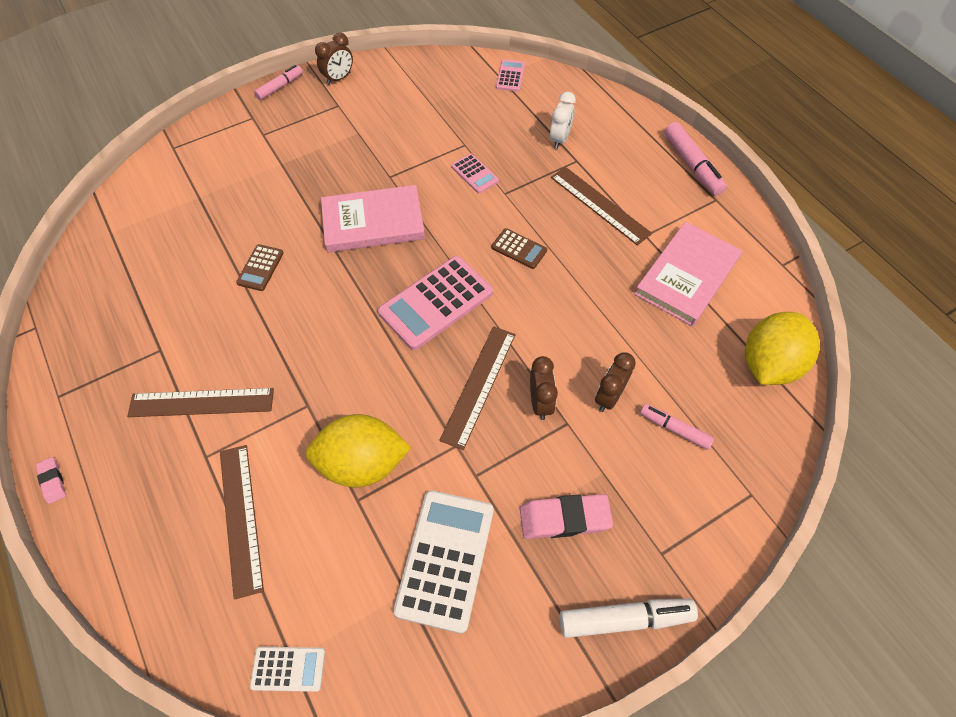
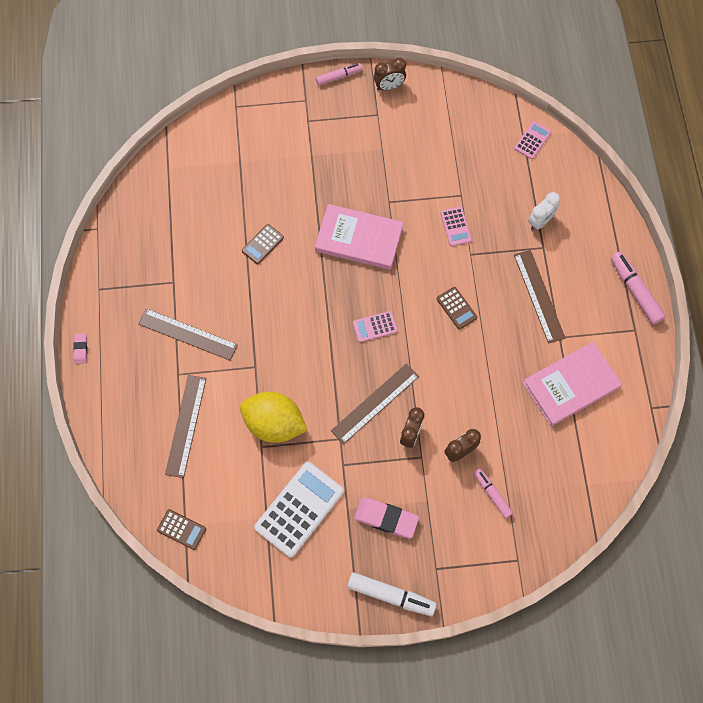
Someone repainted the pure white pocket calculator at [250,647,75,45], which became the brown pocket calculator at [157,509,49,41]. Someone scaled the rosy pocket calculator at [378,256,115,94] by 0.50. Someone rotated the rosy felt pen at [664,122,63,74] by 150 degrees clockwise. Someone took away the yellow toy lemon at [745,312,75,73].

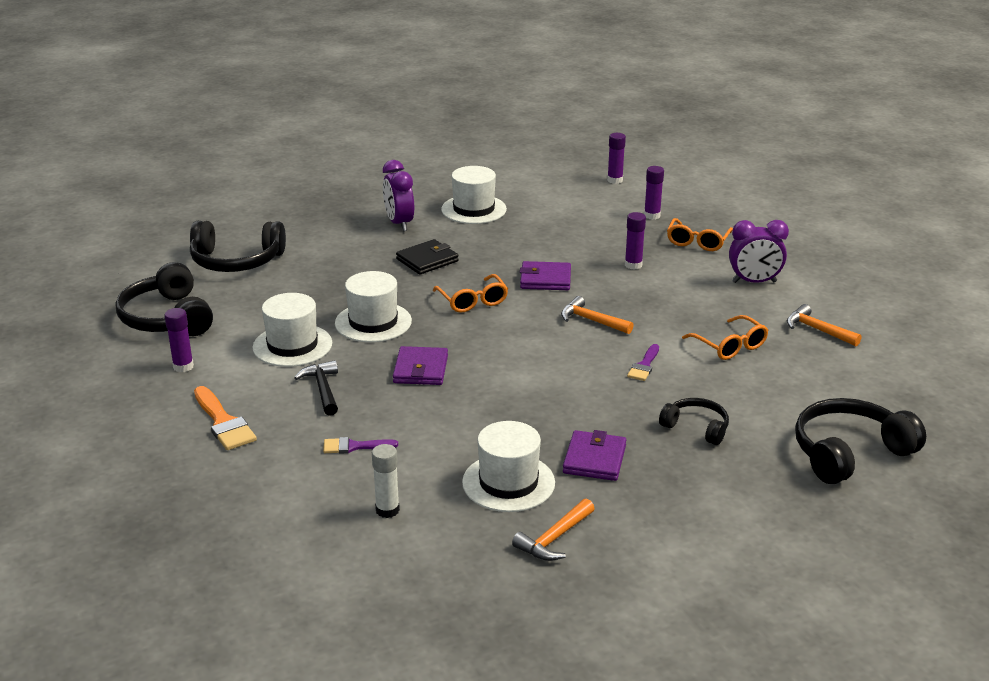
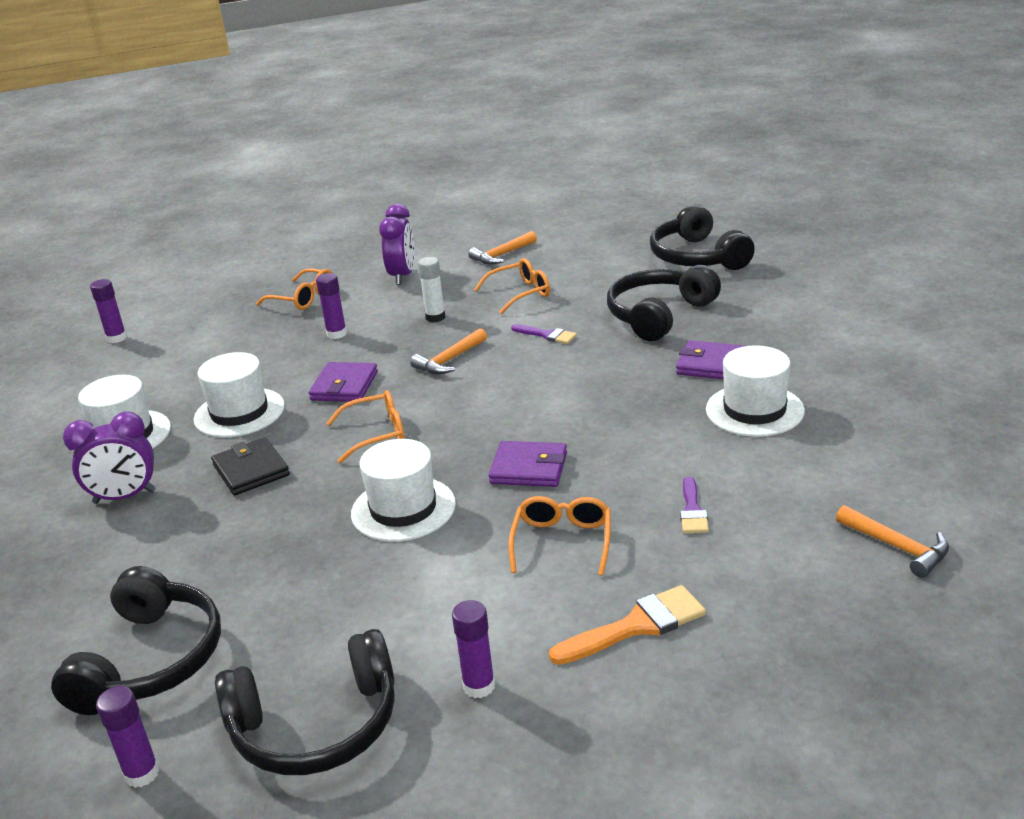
Someone carried the pure white hat from [253,293,79,74] to [193,352,92,85]. Someone swapped the ebony carpenter's hammer at [294,360,44,56] for the orange glasses at [508,496,103,80]. Someone carried the pure white glue from [372,444,28,74] to [418,257,28,65]. Someone carried the orange carpenter's hammer from [512,498,83,63] to [836,505,113,73]. Someone carried the purple glue from [644,166,20,54] to [96,686,63,102]. Someone scaled the ebony headset at [659,398,70,47] by 1.76.

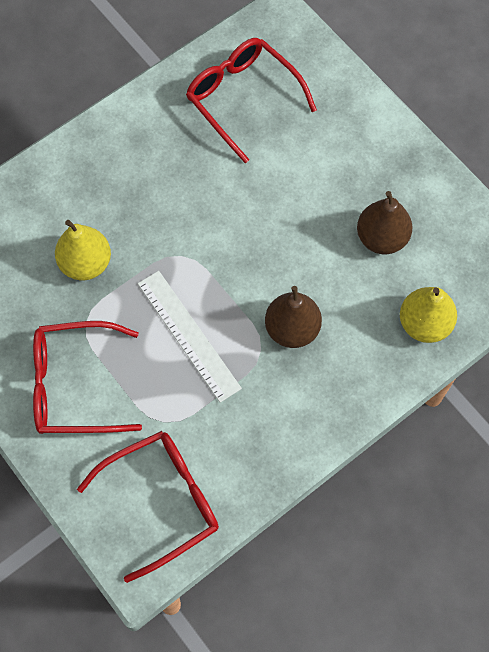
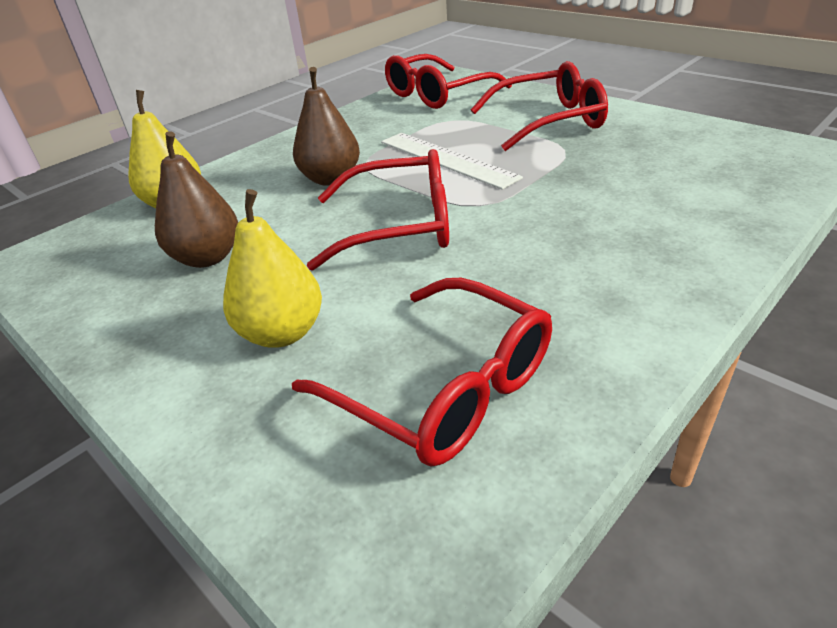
Someone carried the yellow pear from [55,220,56,60] to [223,189,99,159]. Someone put down the crimson glasses at [307,149,142,122].

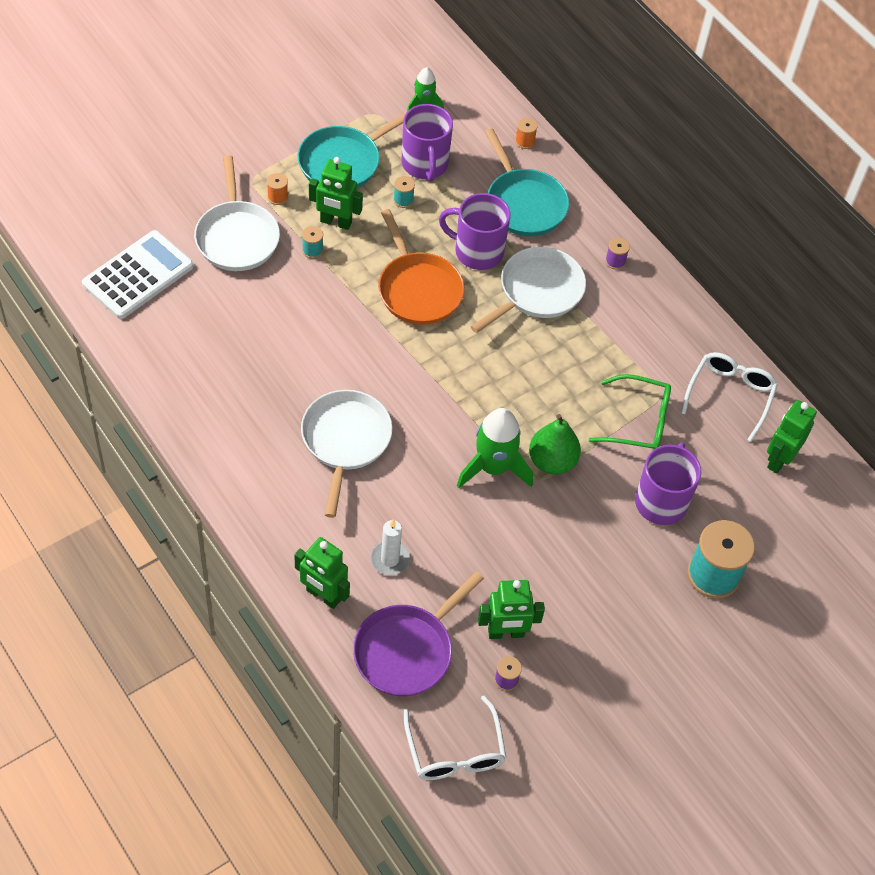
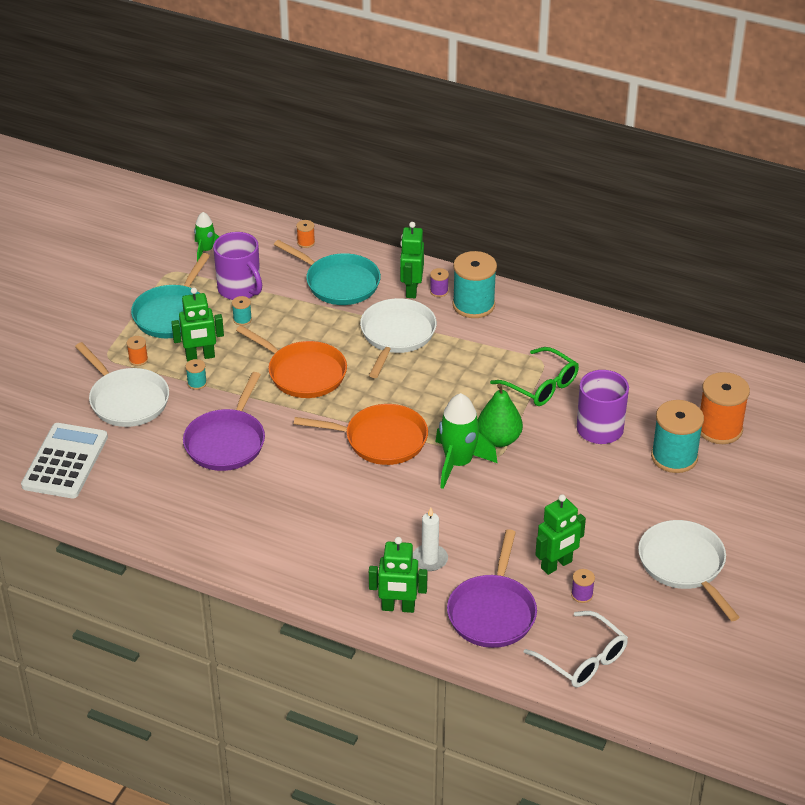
Someone carried the pure white frying pan from [301,390,92,128] to [638,520,102,101]. Someone took away the purple mug at [439,193,71,77]. Someone rotated the leaf-green glasses at [588,374,83,76] by 60 degrees clockwise. Someone took away the pure white glasses at [681,352,97,90]. Someone carried the leaf-green robot from [767,400,50,73] to [400,222,24,76]. Someone put down the purple frying pan at [183,372,82,99]. Someone put down the orange frying pan at [294,404,134,61]. Someone put down the turquoise spool at [452,251,45,67]. Someone put down the orange spool at [700,372,50,72].

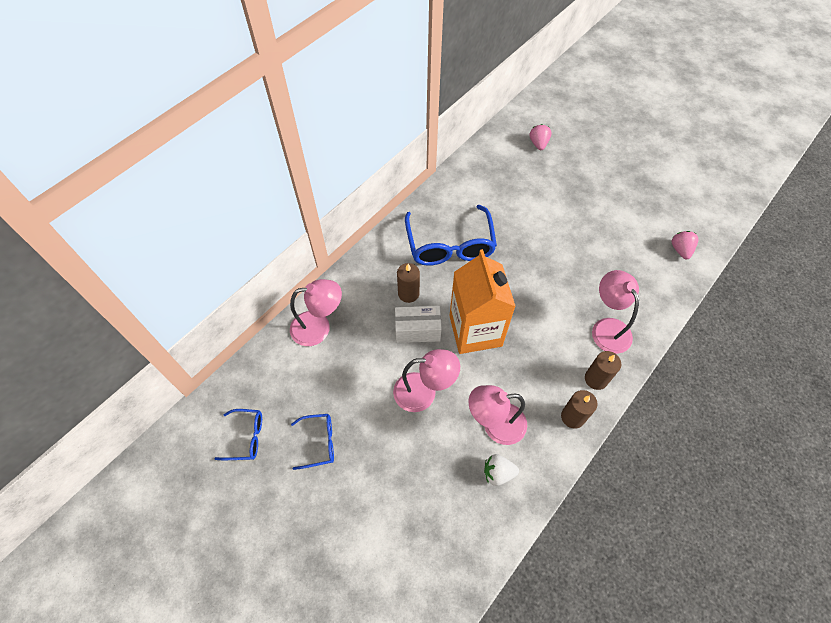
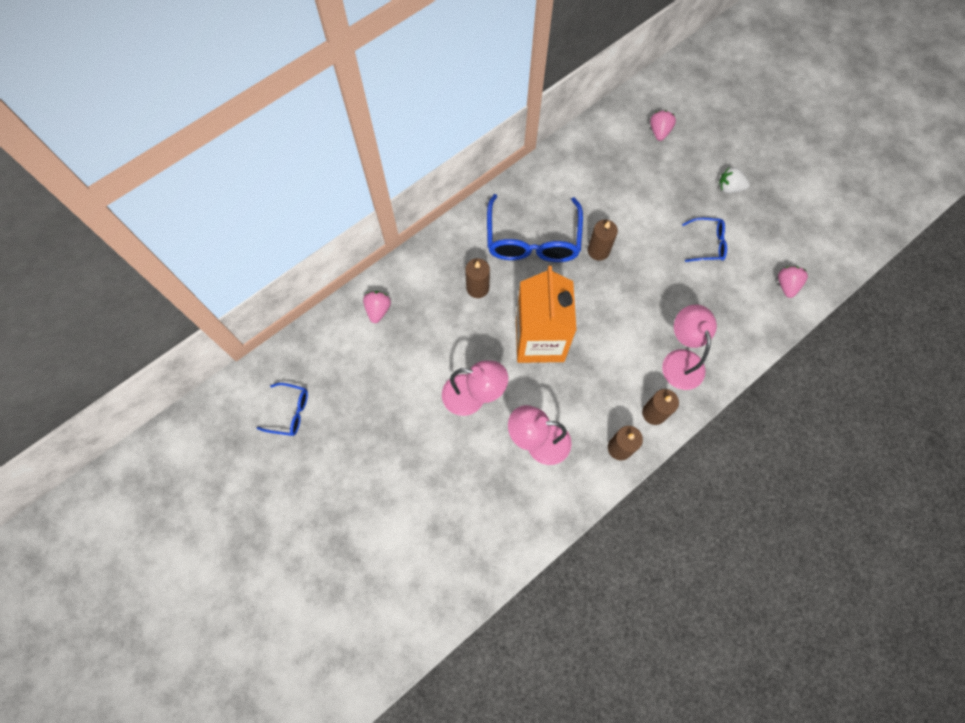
Someone swapped the rosy lamp at [290,279,52,67] for the rosy berry at [363,291,28,32]. Someone carried the cobalt glasses from [291,414,43,56] to [682,218,45,44]. Someone took away the pure white package at [395,306,47,37]. Someone carried the pure white berry from [484,454,35,32] to [719,167,31,26]. Someone put down the brown pillar candle at [588,220,30,41].

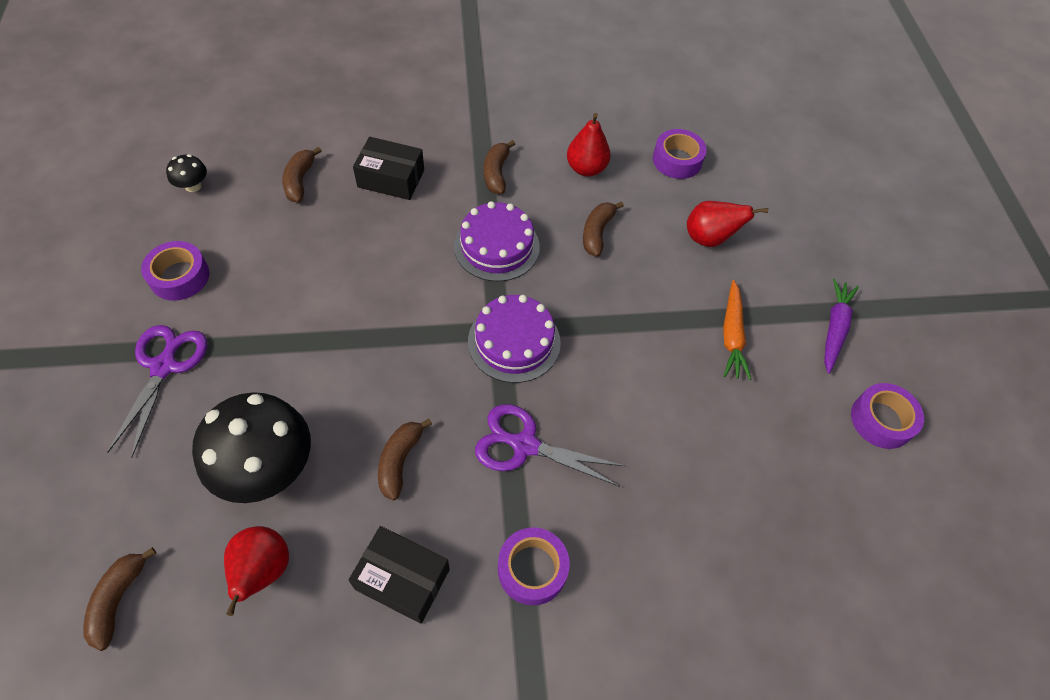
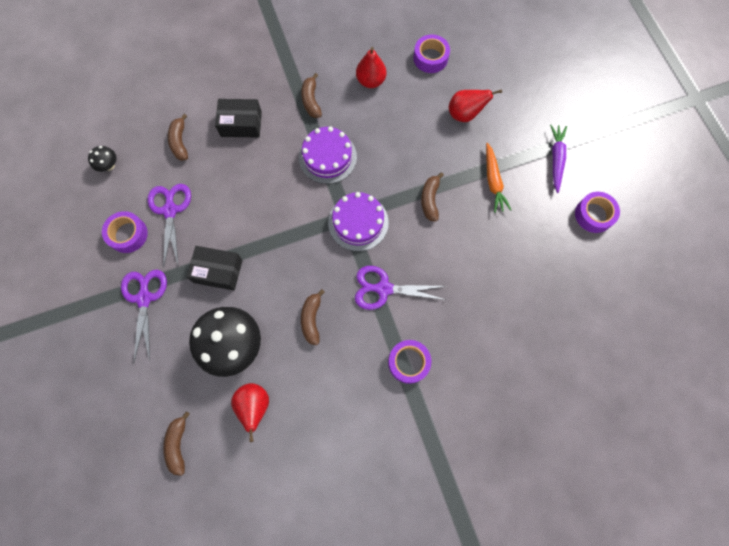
Someone carried the ebony package from [349,526,101,98] to [186,246,57,44]. Someone carried the brown banana fruit from [583,201,41,56] to [421,172,23,50]. Someone put down the purple pair of scissors at [147,184,44,84].

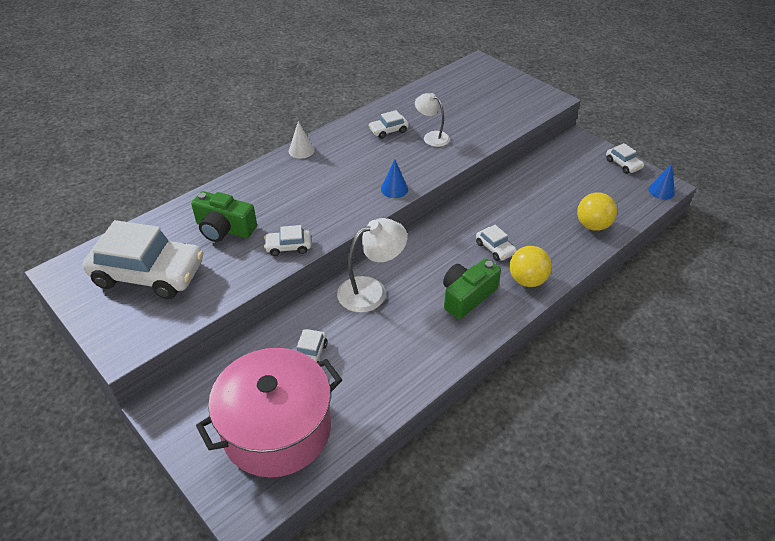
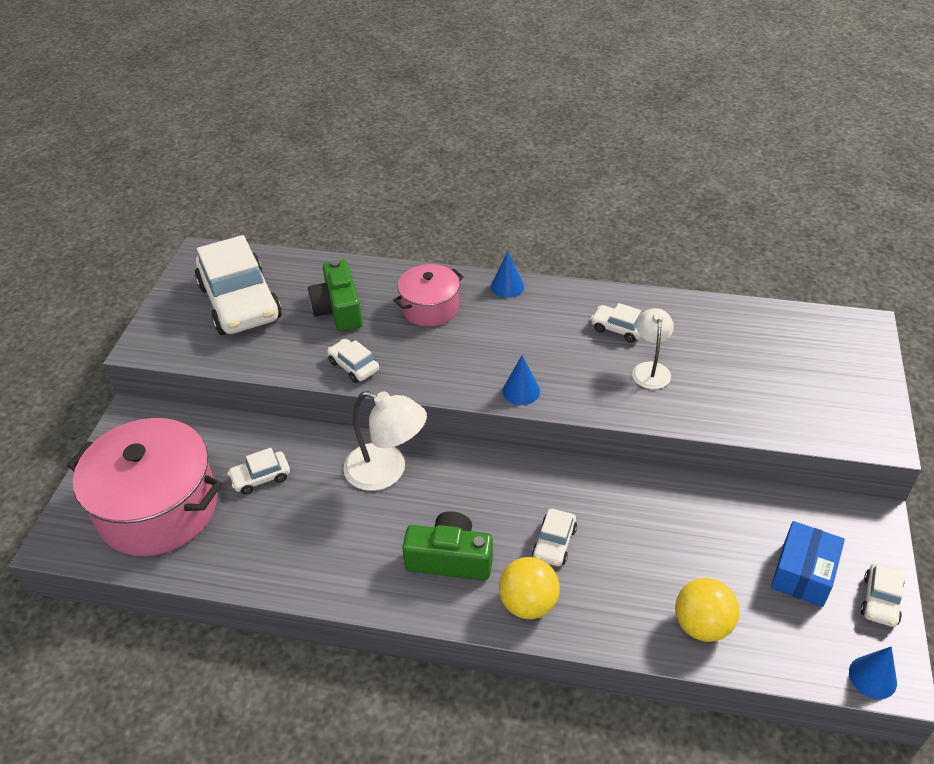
Someone repainted the pure white solid cone at [289,121,25,38], which became the cobalt solid cone at [491,251,33,47]. Someone put down the rosy cooking pot at [393,264,71,63]. Someone put down the cobalt package at [771,521,74,86].

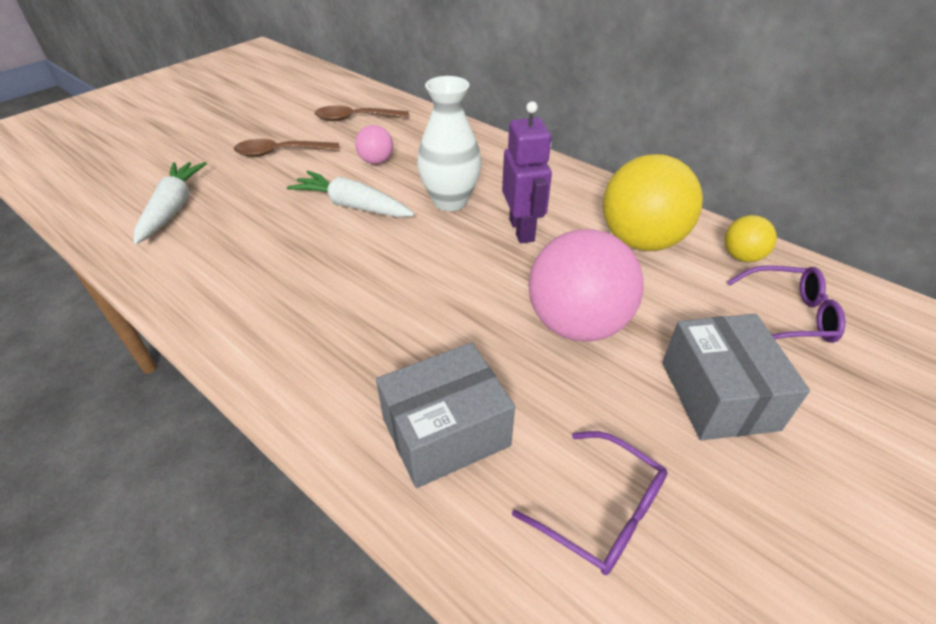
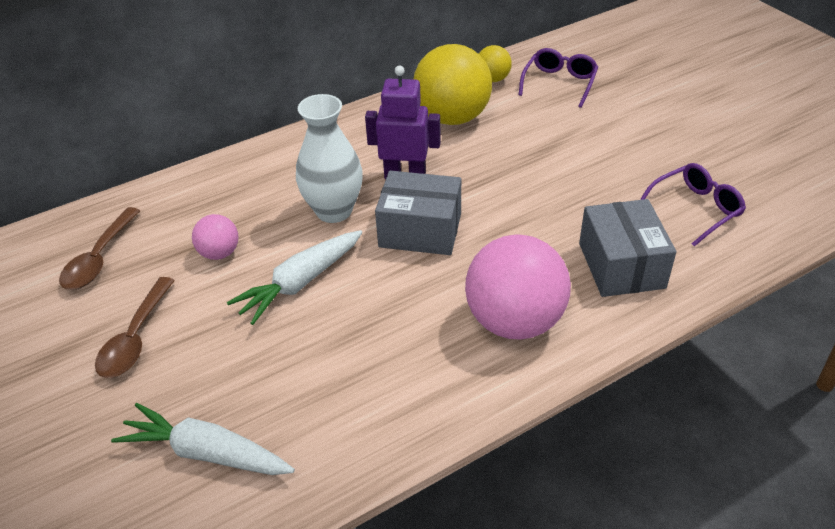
Someone carried the rosy sphere from [528,229,115,113] to [465,234,106,106]. Someone carried the ash-grey package from [662,314,148,126] to [375,171,86,84].

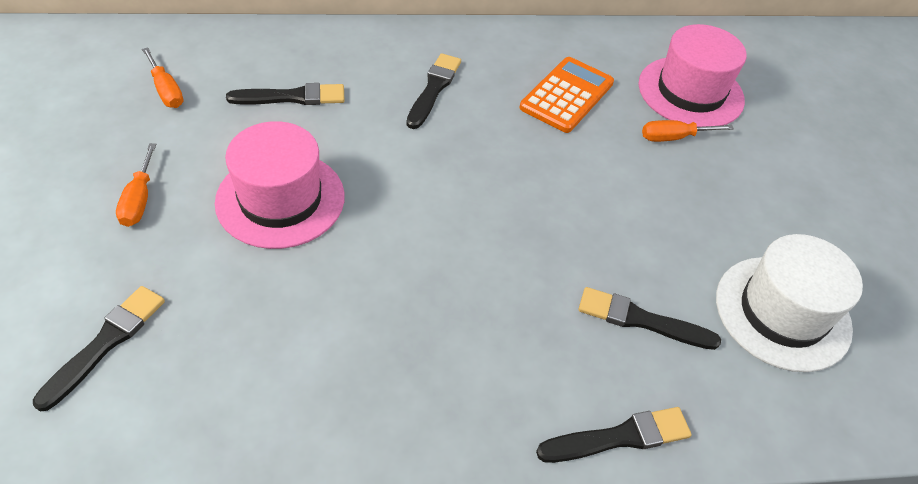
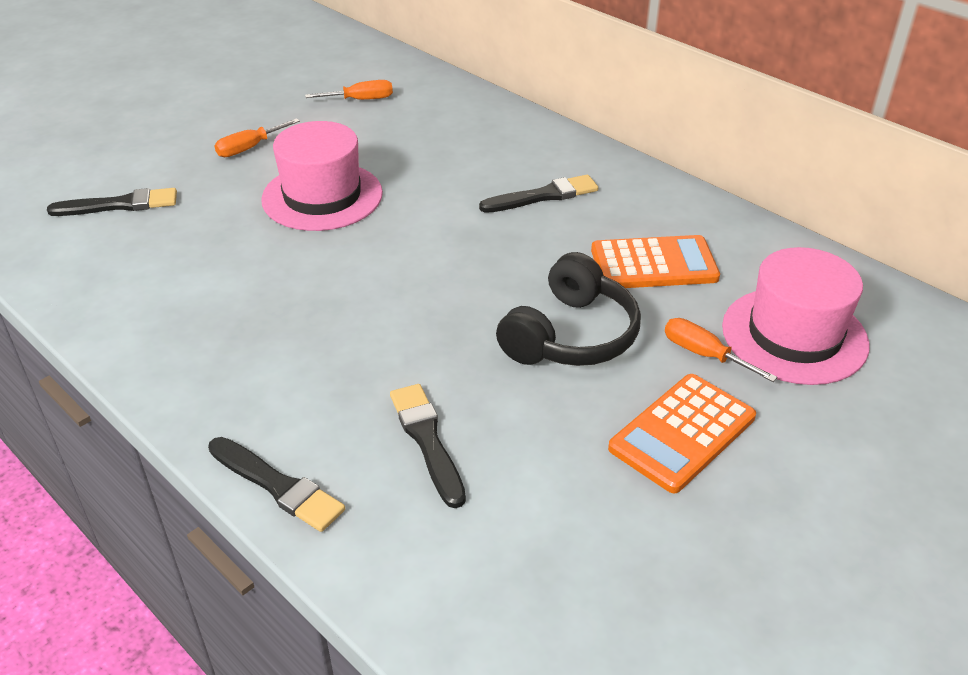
Someone rotated the orange screwdriver at [142,47,42,61] by 120 degrees counterclockwise. Someone took away the ebony paint brush at [226,83,119,22]. Someone took away the pure white hat at [716,234,147,138]. Someone put down the ebony headset at [496,252,145,114]. Someone put down the orange pocket calculator at [608,374,148,119].

